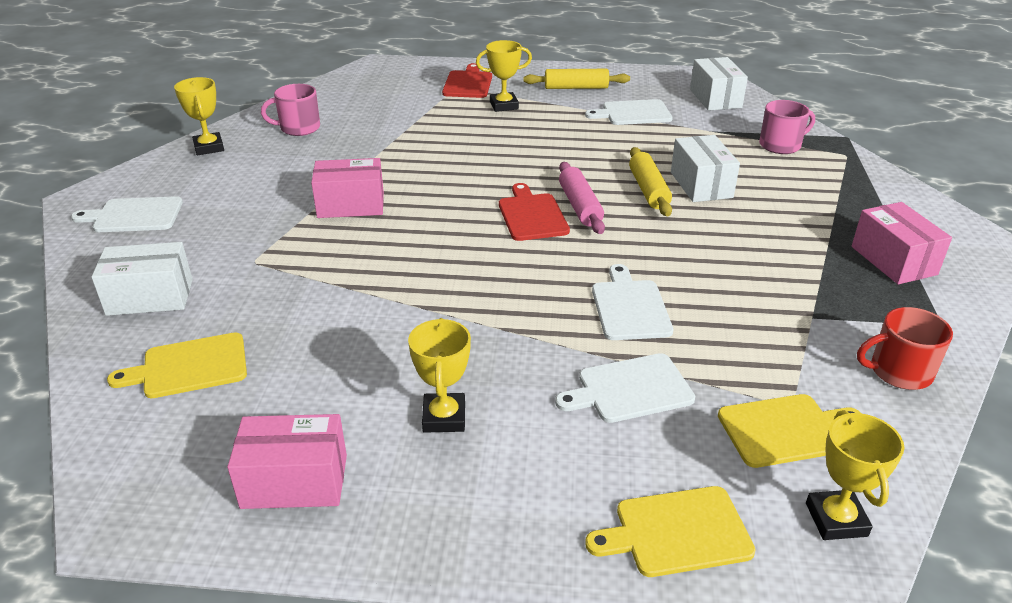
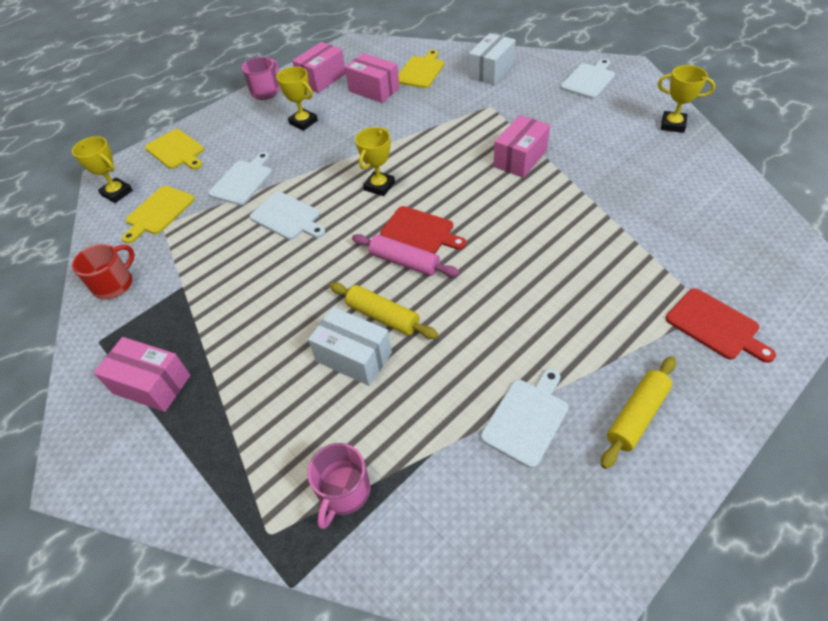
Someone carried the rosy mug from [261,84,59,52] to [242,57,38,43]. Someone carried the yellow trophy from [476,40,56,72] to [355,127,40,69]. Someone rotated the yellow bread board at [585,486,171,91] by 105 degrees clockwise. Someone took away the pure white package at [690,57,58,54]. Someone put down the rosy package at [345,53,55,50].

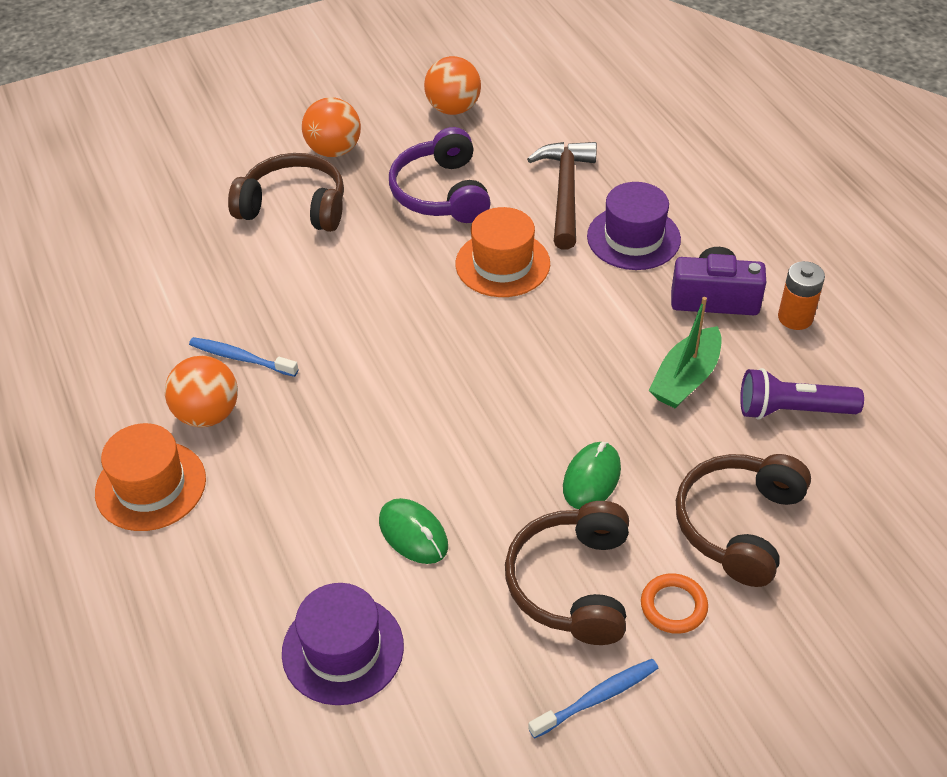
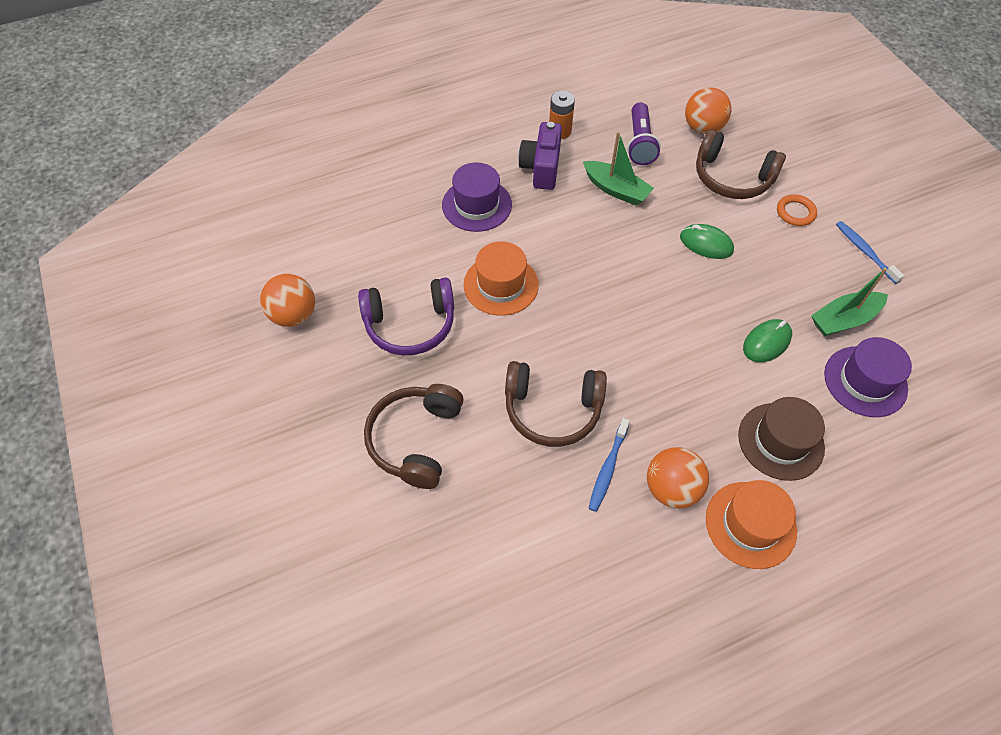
Someone carried the orange sphere from [302,97,59,60] to [685,87,47,47]. Someone carried the brown headset from [505,501,124,144] to [505,361,102,86]. Someone took away the brown carpenter's hammer at [527,142,70,108]. Someone put down the brown hat at [738,397,87,84]. Someone put down the leaf-green boat at [811,268,77,68].

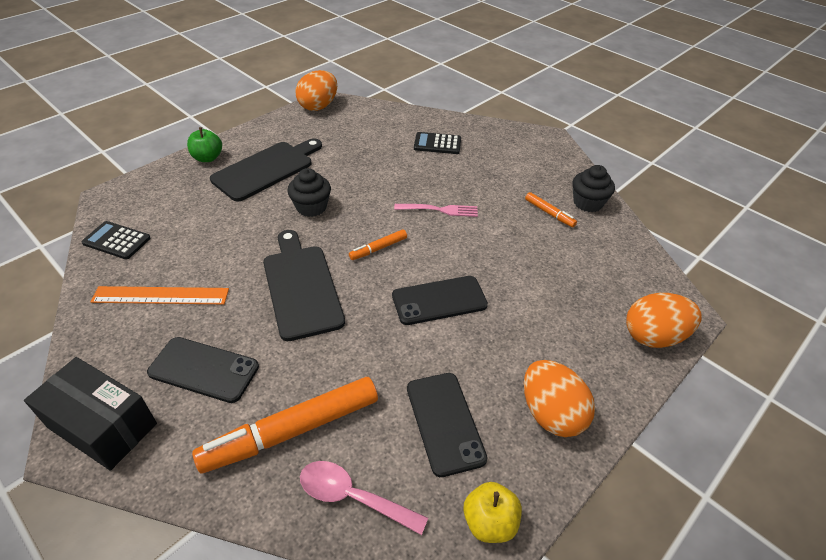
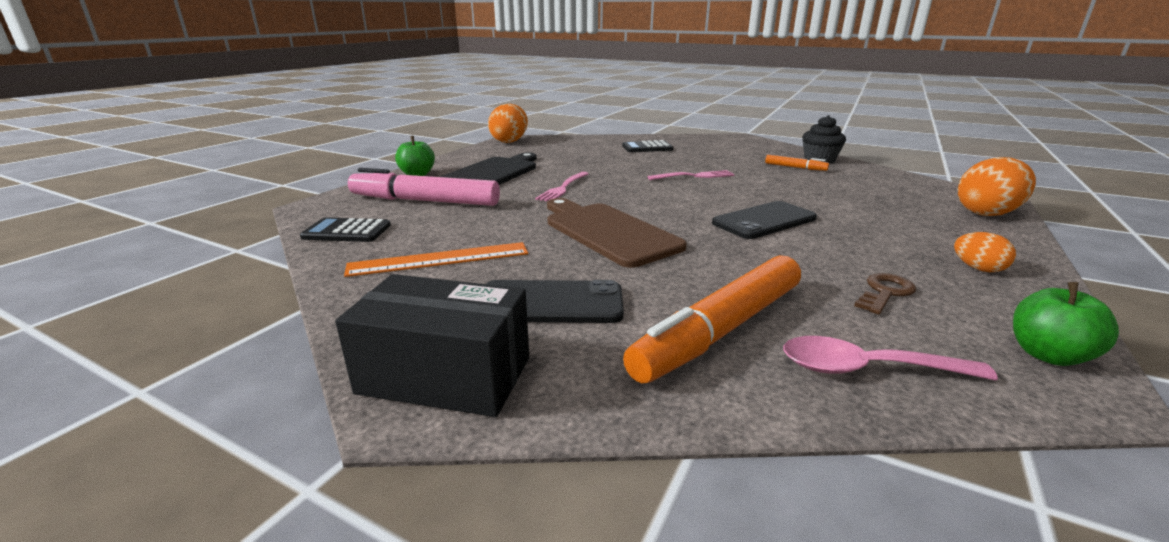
Someone repainted the ebony bread board at [263,230,82,111], which became the brown bread board at [547,198,140,70]. Someone swapped the ebony cupcake at [288,168,43,49] for the rosy dinner fork at [535,172,54,29]. Someone took away the orange felt pen at [349,229,58,31]. Someone swapped the ebony phone at [407,373,81,104] for the brown latchkey at [854,273,63,42]. Someone repainted the yellow apple at [463,482,59,61], which became the leaf-green apple at [1013,282,106,84]. Someone scaled the orange toy egg at [524,360,71,77] by 0.53. Someone put down the rosy felt pen at [348,168,152,38].

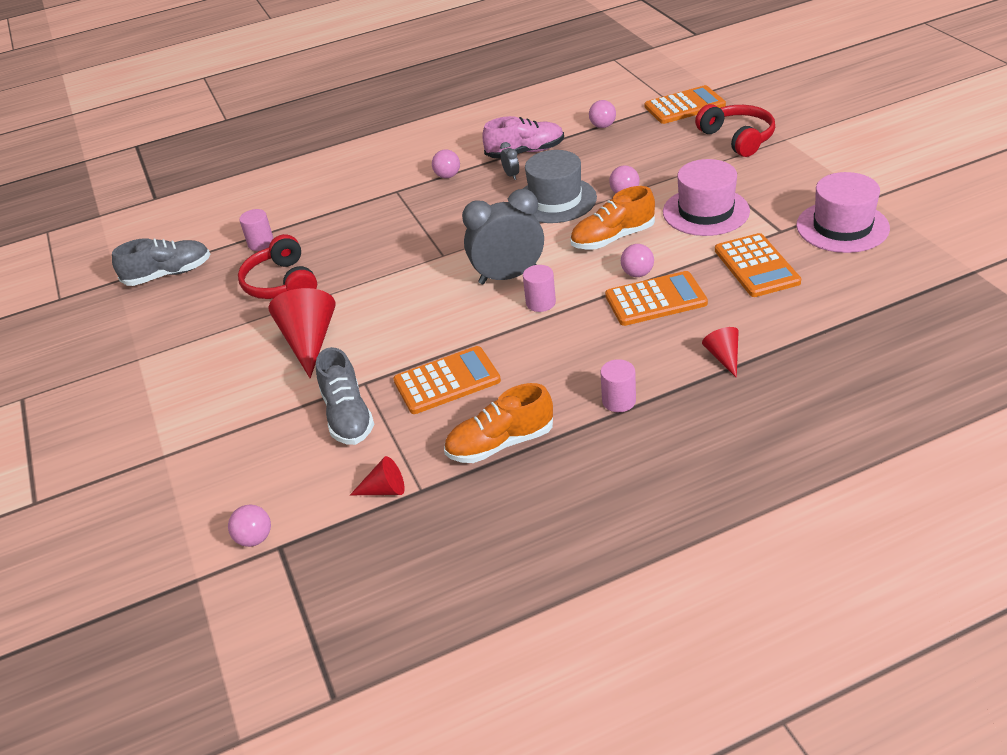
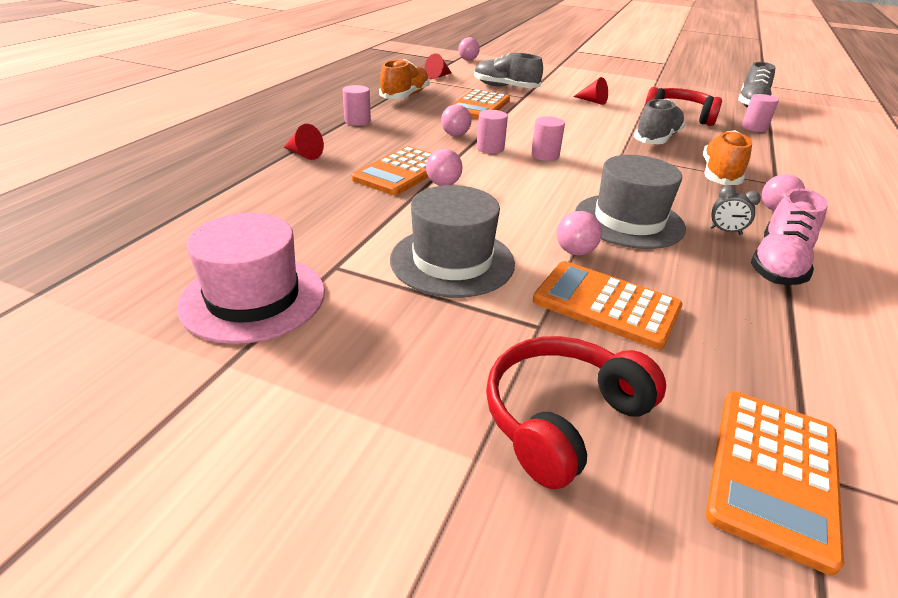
Someone scaled the crimson solid cone at [269,288,67,90] by 0.53. Someone swapped the ash-grey bedside clock at [462,189,82,96] for the rosy solid cylinder at [531,116,34,45]. Someone carried the orange sneaker from [570,186,85,64] to [703,130,49,55]. Someone carried the rosy sphere from [589,100,27,28] to [441,104,31,32]. Someone repainted the rosy hat at [663,159,87,77], which became the ash-grey hat at [390,185,125,113]. Someone rotated the crimson headset at [695,104,80,53] by 120 degrees clockwise. Someone carried the orange pocket calculator from [715,233,86,64] to [533,261,150,89]. Someone put down the ash-grey sneaker at [634,99,51,45].

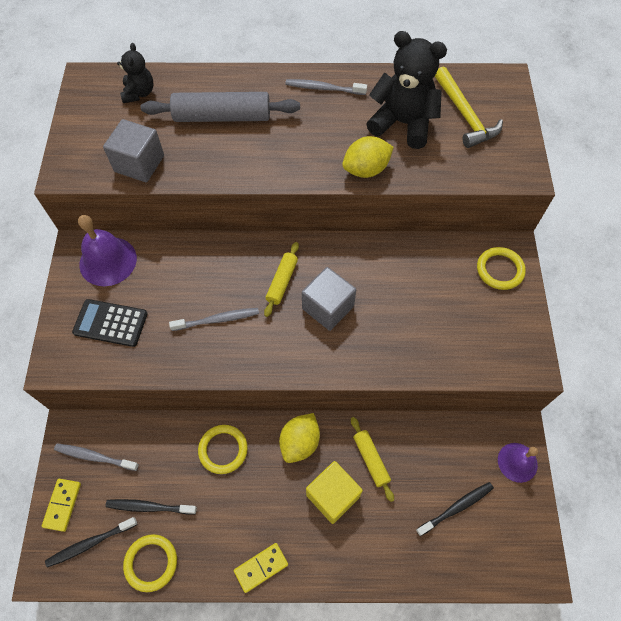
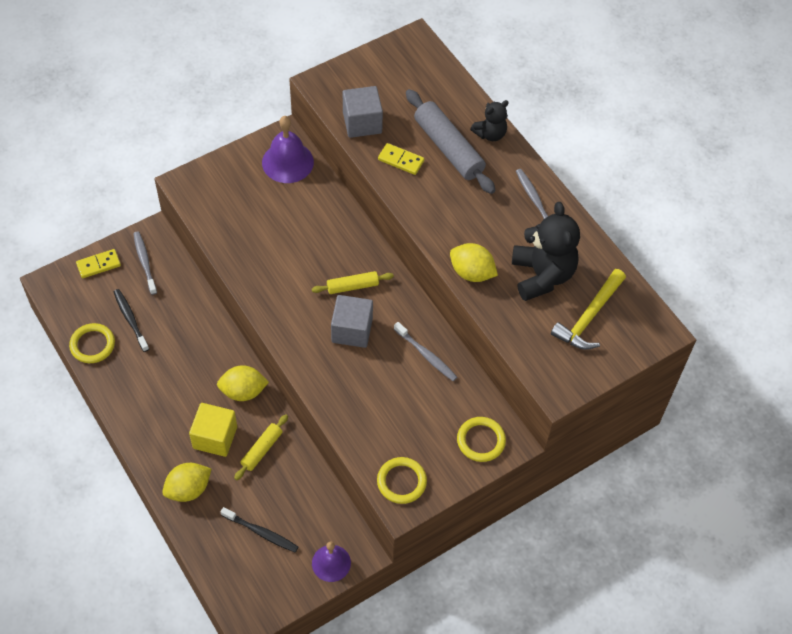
Someone took away the ebony toothbrush at [45,517,93,51]. Someone took away the ebony pocket calculator at [72,299,76,48]. Someone carried the ebony teddy bear from [117,43,36,60] to [470,100,39,41]. Someone carried the ash-grey toothbrush from [169,308,90,23] to [394,322,63,59]. Someone carried the yellow ring from [198,425,50,49] to [377,457,50,47]. Someone carried the yellow domino from [234,543,54,50] to [378,143,46,32]. Someone put down the yellow toy lemon at [162,463,49,39].

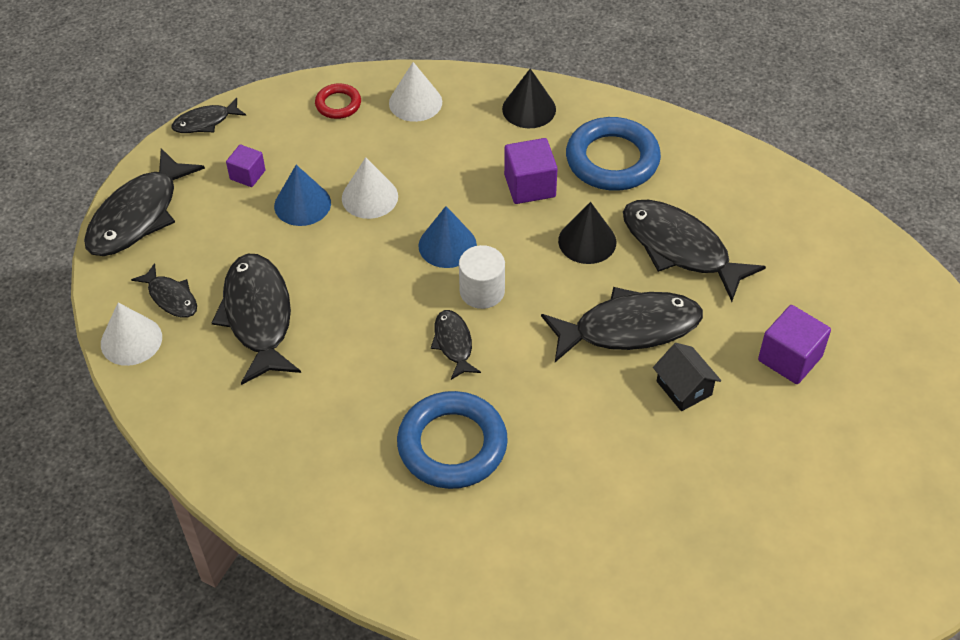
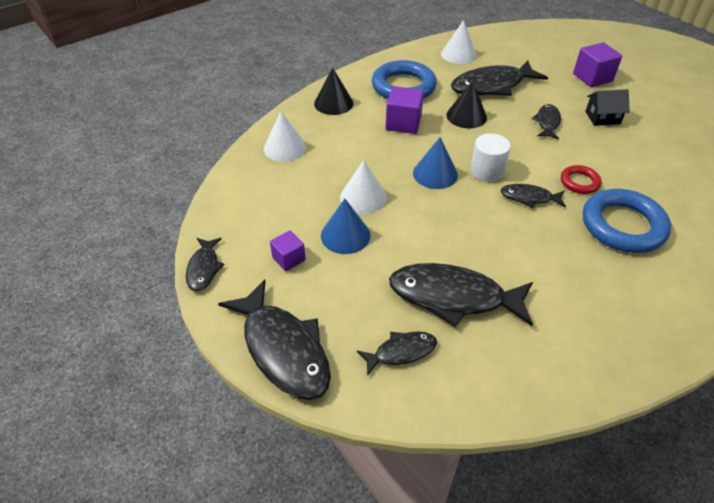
Someone carried the pure white solid cone from [101,303,61,63] to [441,20,36,44]. Someone carried the crimson ring from [315,83,46,36] to [561,165,41,29]. Someone scaled the ebony fish figure at [541,287,162,75] by 0.52.

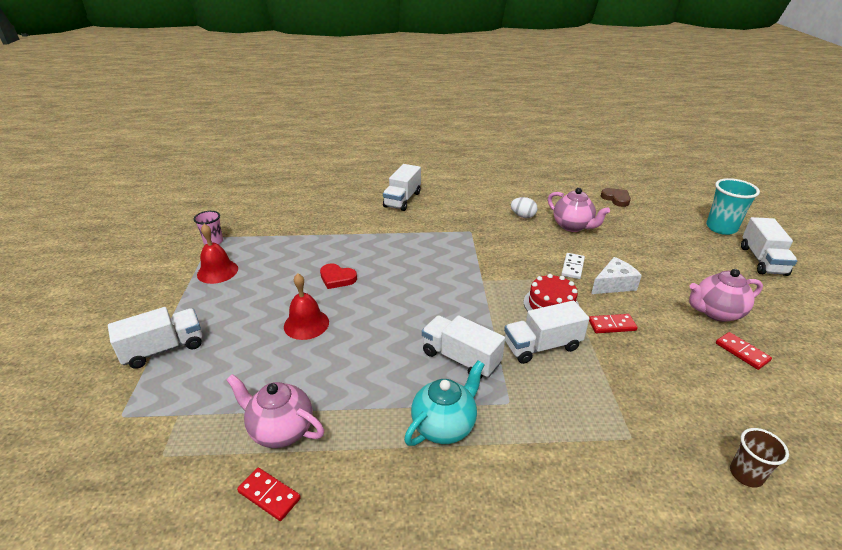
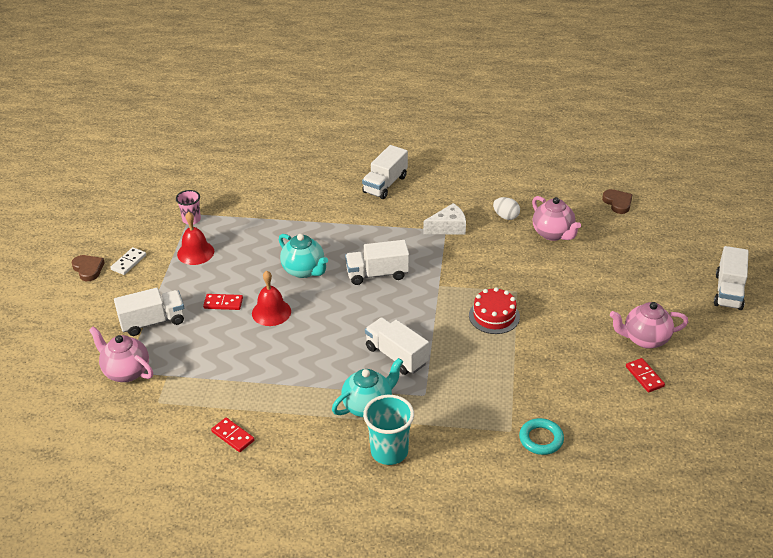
Someone carried the rosy tea pot from [226,374,98,74] to [89,326,64,56]. Someone swapped the crimson love heart at [320,263,37,26] for the turquoise tea pot at [279,234,49,44]. Someone carried the pure white truck from [504,301,85,63] to [345,240,64,45]. Someone carried the pure white domino from [561,253,24,26] to [110,247,36,28]. Someone carried the crimson domino from [589,314,49,19] to [203,294,40,16]. Someone carried the pure white piece of cheese from [591,257,51,37] to [423,203,43,32]. Someone carried the turquoise beaker from [706,178,54,57] to [363,395,51,70]. Someone took away the brown beaker at [730,428,59,60]. Someone put down the brown love heart at [71,255,34,26]. Someone put down the turquoise ring at [519,418,45,37].

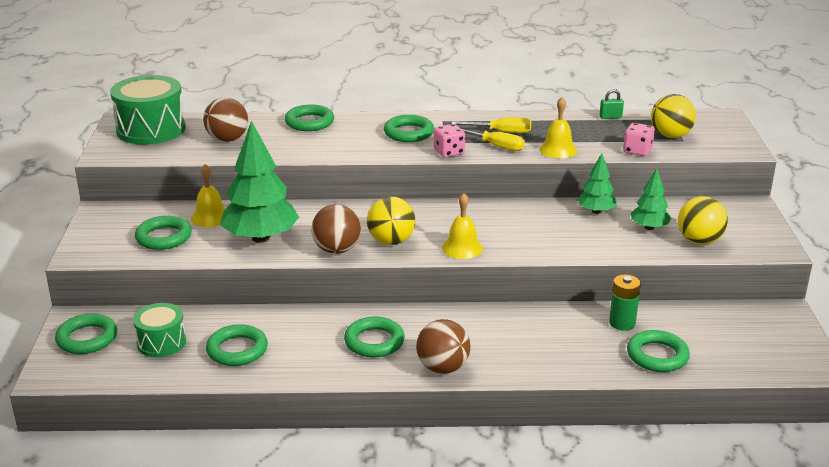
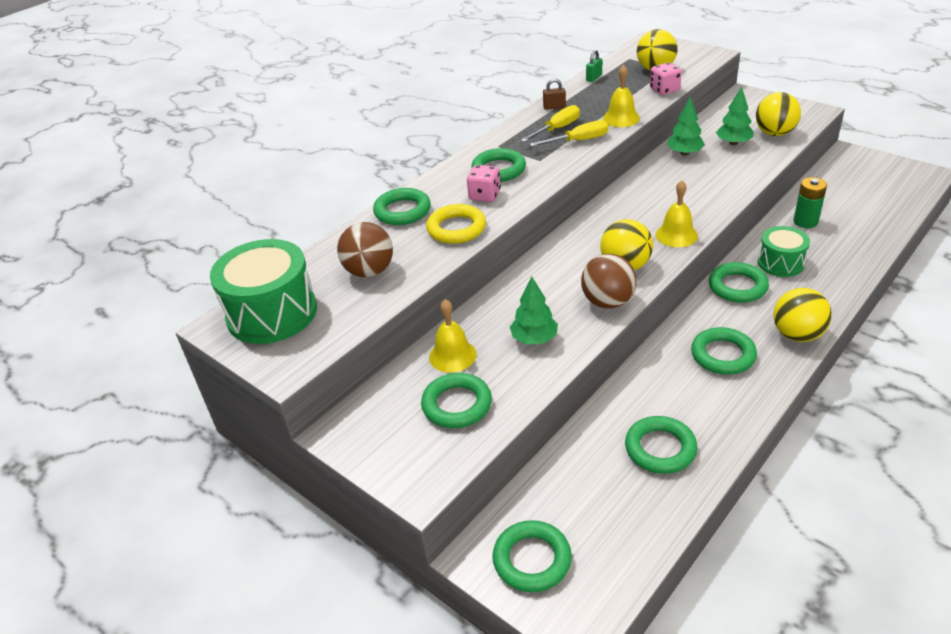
Someone carried the leaf-green toy drum from [133,303,53,54] to [758,226,52,51]. Someone scaled the leaf-green toy tree at [220,121,79,122] by 0.53. Someone repainted the brown sphere at [416,319,54,55], which became the yellow sphere at [773,288,59,54]. Someone carried the rosy dice from [434,124,31,34] to [467,165,34,37]. Someone carried the leaf-green ring from [627,330,63,42] to [709,262,60,41]. Someone put down the yellow ring at [426,204,60,40]. Someone put down the brown padlock at [543,79,23,31].

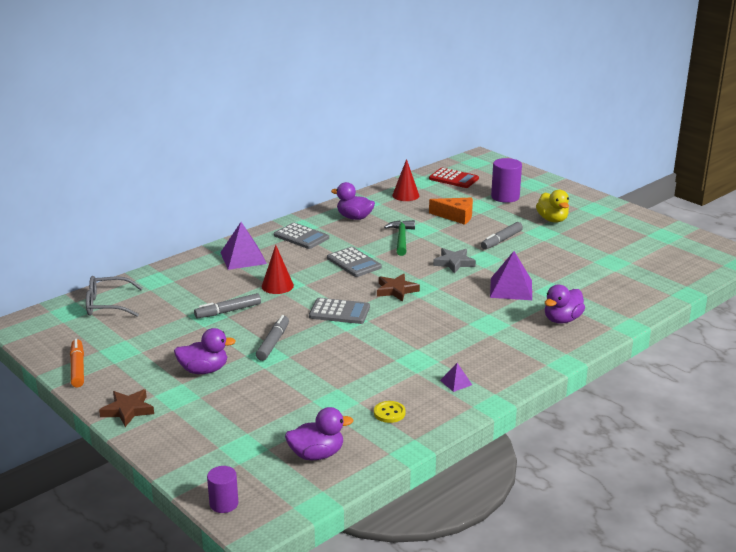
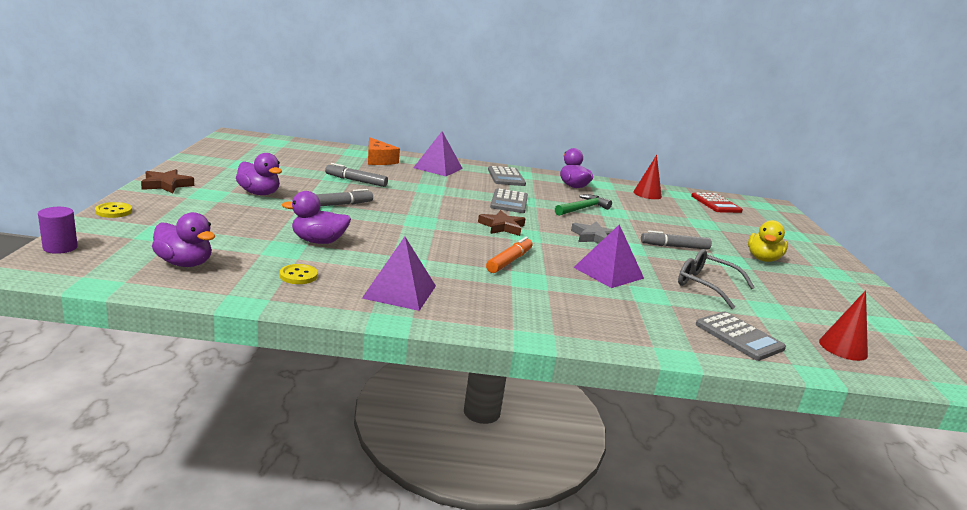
Someone carried the orange felt pen from [70,339,14,48] to [486,237,46,36]. Someone carried the ash-grey glasses from [86,276,57,41] to [678,249,77,60]. Someone carried the crimson solid cone from [262,245,32,49] to [819,290,49,71]. Someone carried the ash-grey pocket calculator from [309,298,61,26] to [696,312,90,49]. Someone carried the orange piece of cheese from [429,197,44,28] to [368,137,32,28]. Someone scaled the purple pyramid at [440,363,32,29] by 2.06. Someone took away the purple solid cylinder at [491,158,31,45]. Someone carried the purple toy duck from [545,285,40,39] to [282,191,69,53]. Someone put down the yellow sewing button at [95,202,37,16].

